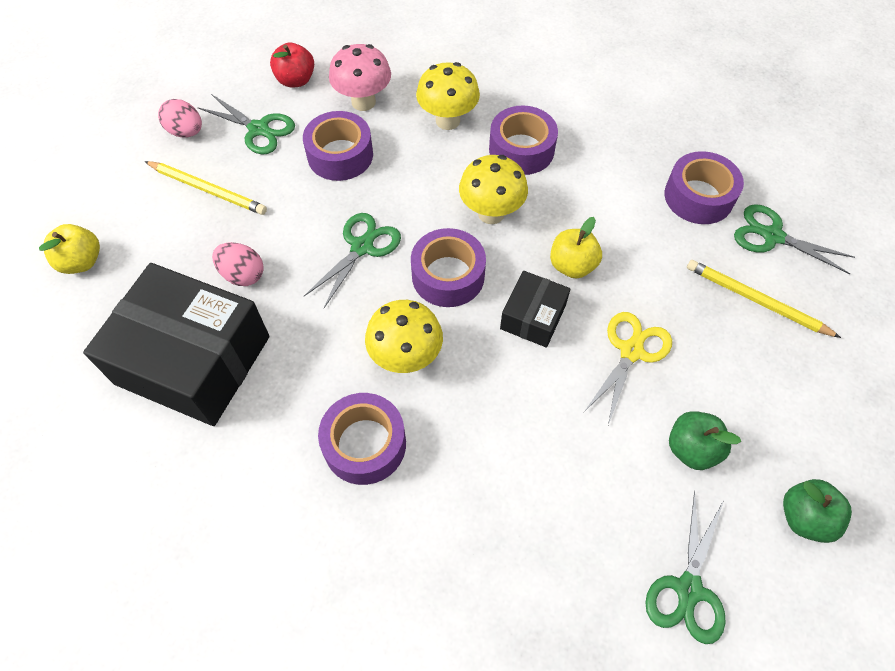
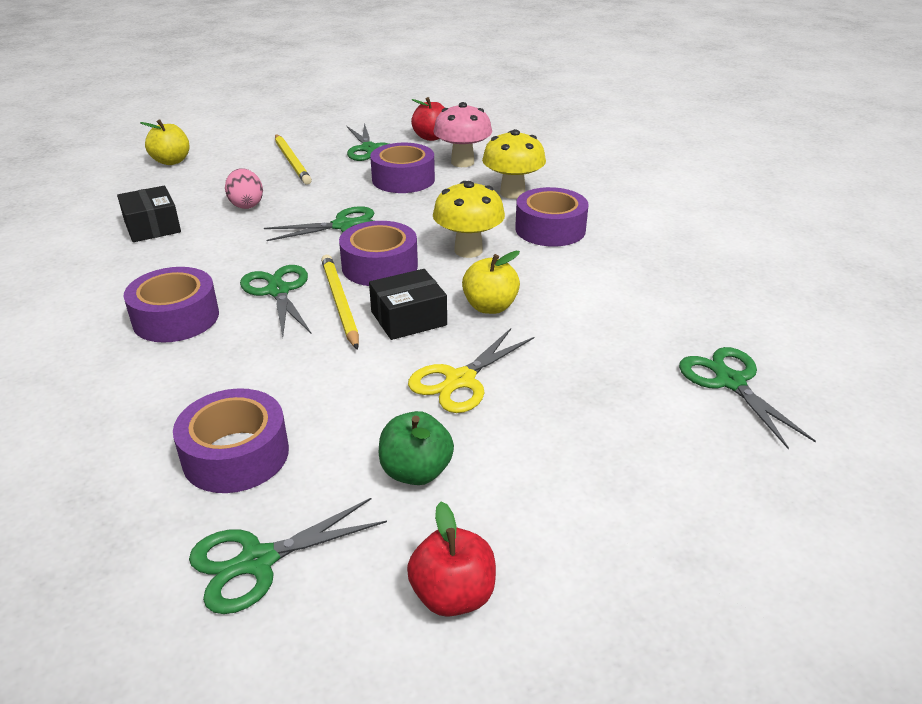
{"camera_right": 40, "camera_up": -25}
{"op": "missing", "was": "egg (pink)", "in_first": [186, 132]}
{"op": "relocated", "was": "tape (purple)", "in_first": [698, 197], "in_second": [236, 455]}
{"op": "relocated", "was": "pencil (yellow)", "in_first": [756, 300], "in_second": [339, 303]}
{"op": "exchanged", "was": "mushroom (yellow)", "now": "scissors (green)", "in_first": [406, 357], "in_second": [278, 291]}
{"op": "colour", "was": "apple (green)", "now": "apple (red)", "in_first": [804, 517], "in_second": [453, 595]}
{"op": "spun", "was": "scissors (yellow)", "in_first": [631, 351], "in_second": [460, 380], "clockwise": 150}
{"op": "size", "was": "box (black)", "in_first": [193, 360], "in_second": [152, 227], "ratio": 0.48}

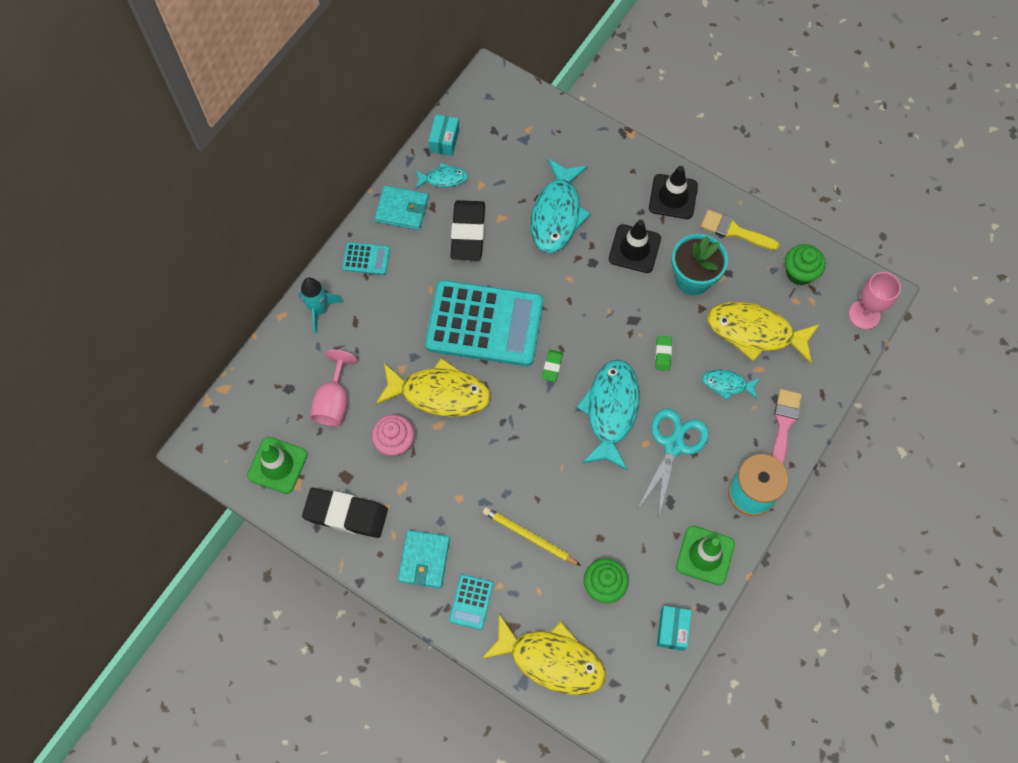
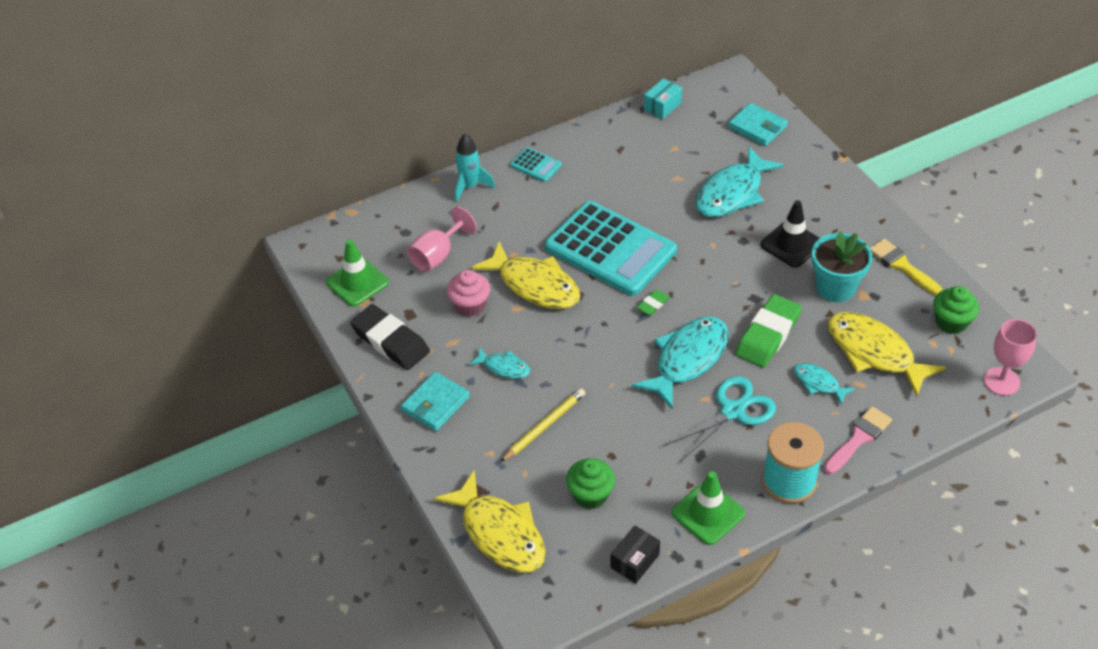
{"camera_right": 30, "camera_up": -20}
{"op": "missing", "was": "calculator (turquoise)", "in_first": [471, 602]}
{"op": "missing", "was": "eraser (black)", "in_first": [468, 233]}
{"op": "missing", "was": "traffic cone (black)", "in_first": [673, 197]}
{"op": "relocated", "was": "wallet (turquoise)", "in_first": [402, 209], "in_second": [757, 127]}
{"op": "relocated", "was": "fish (turquoise)", "in_first": [443, 179], "in_second": [504, 367]}
{"op": "colour", "was": "box (turquoise)", "now": "box (black)", "in_first": [672, 630], "in_second": [635, 561]}
{"op": "spun", "was": "pencil (yellow)", "in_first": [529, 537], "in_second": [544, 426], "clockwise": 75}
{"op": "size", "was": "eraser (green)", "in_first": [663, 354], "in_second": [768, 335], "ratio": 2.17}

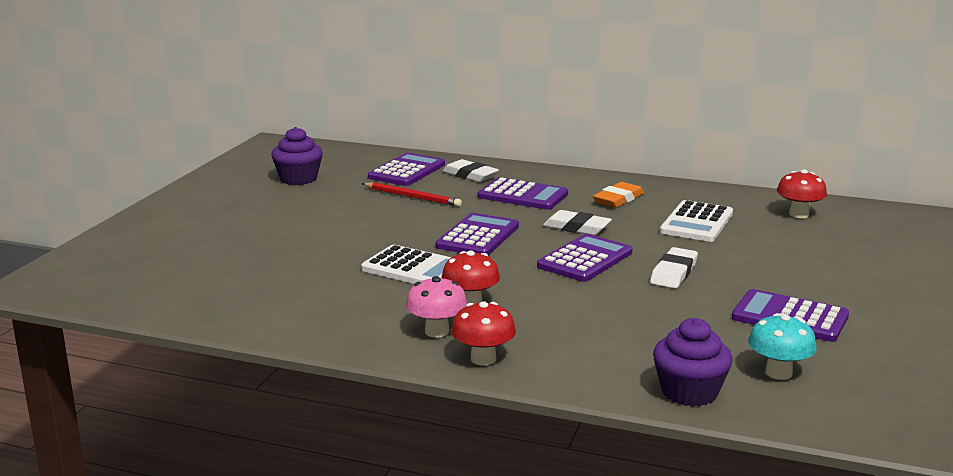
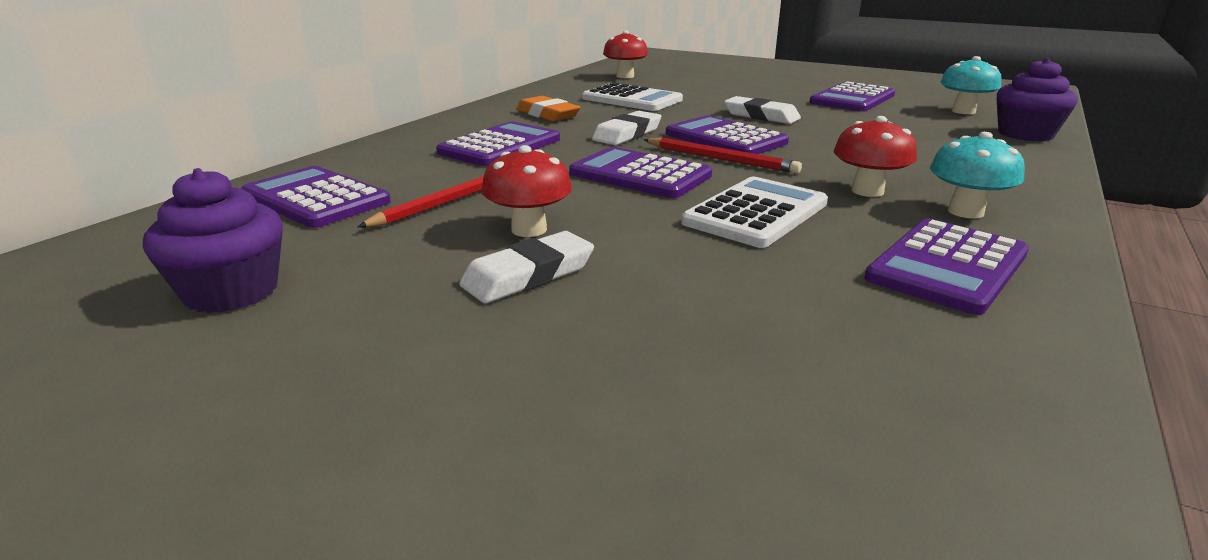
{"camera_right": -80, "camera_up": 5}
{"op": "appeared", "now": "pencil (red)", "in_second": [720, 159]}
{"op": "appeared", "now": "calculator (purple)", "in_second": [947, 266]}
{"op": "relocated", "was": "eraser (white)", "in_first": [470, 175], "in_second": [528, 275]}
{"op": "relocated", "was": "mushroom (red)", "in_first": [483, 359], "in_second": [529, 229]}
{"op": "colour", "was": "mushroom (pink)", "now": "mushroom (turquoise)", "in_first": [437, 331], "in_second": [965, 212]}

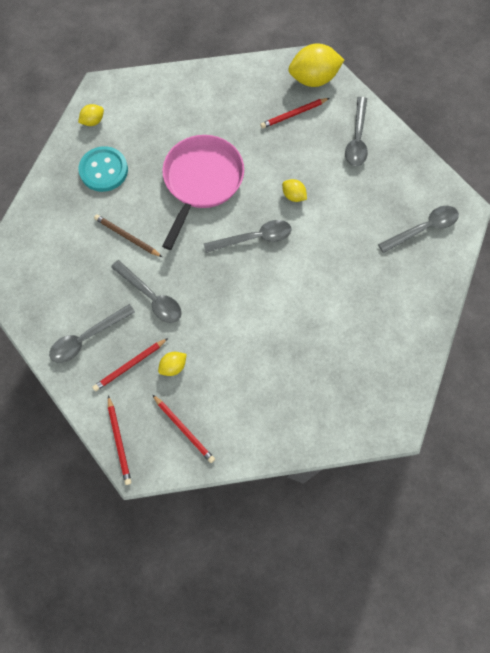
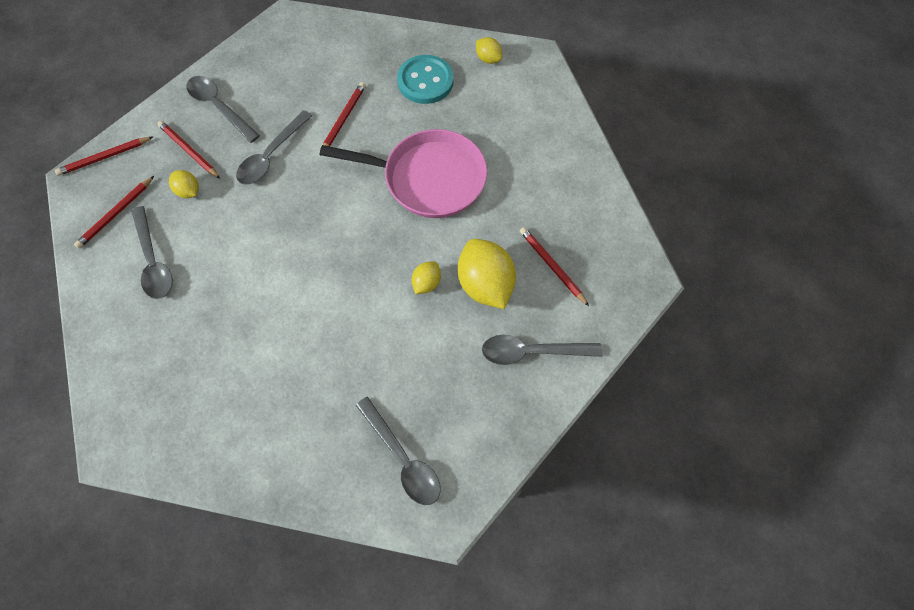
{"camera_right": 80, "camera_up": -5}
{"op": "relocated", "was": "spoon (grey)", "in_first": [254, 238], "in_second": [153, 261]}
{"op": "relocated", "was": "lemon (yellow)", "in_first": [313, 79], "in_second": [485, 285]}
{"op": "colour", "was": "pencil (brown)", "now": "pencil (red)", "in_first": [127, 237], "in_second": [343, 119]}

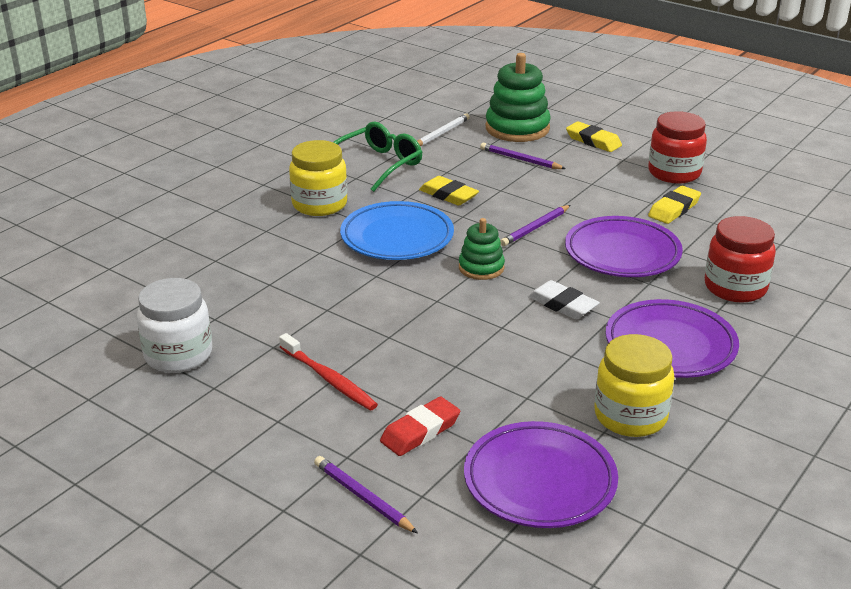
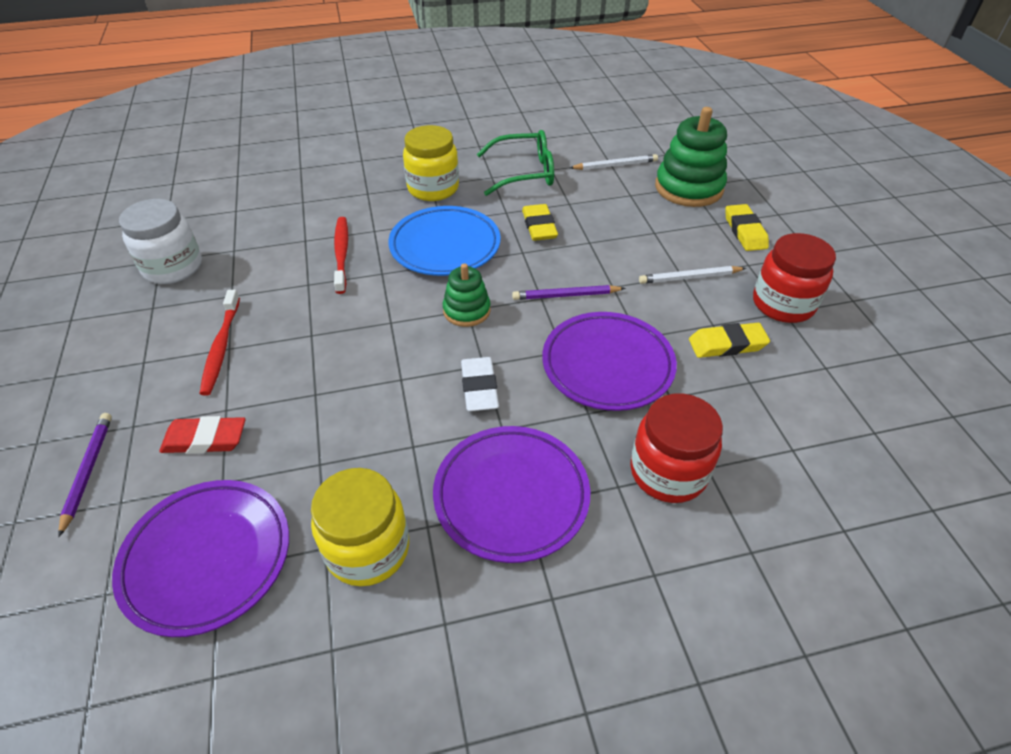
{"camera_right": 40, "camera_up": 15}
{"op": "missing", "was": "pencil (purple)", "in_first": [520, 159]}
{"op": "appeared", "now": "toothbrush (red)", "in_second": [341, 253]}
{"op": "appeared", "now": "pencil (white)", "in_second": [689, 277]}

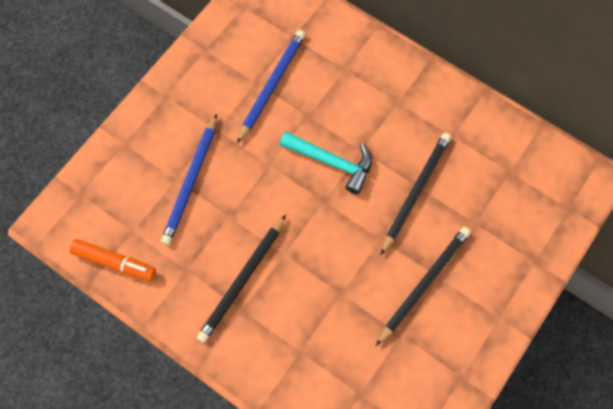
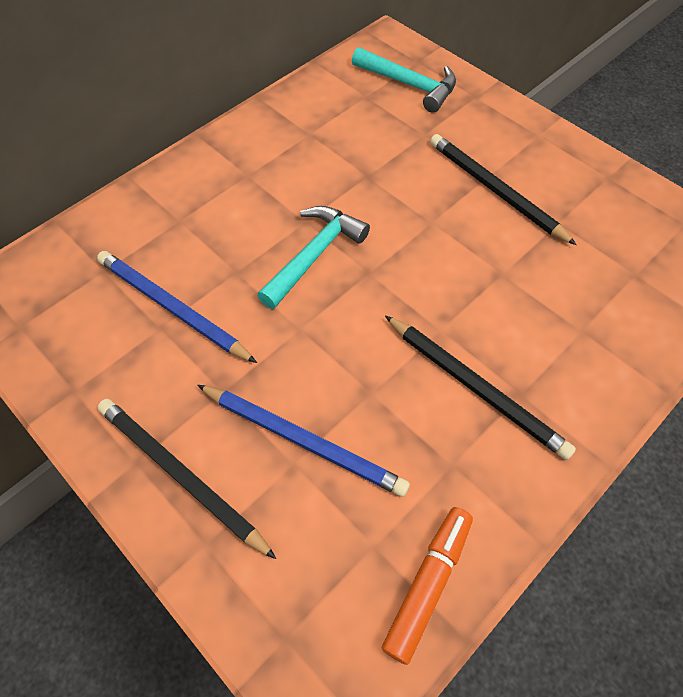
{"camera_right": -80, "camera_up": -10}
{"op": "appeared", "now": "hammer (turquoise)", "in_second": [409, 85]}
{"op": "relocated", "was": "pencil (black)", "in_first": [415, 192], "in_second": [181, 475]}

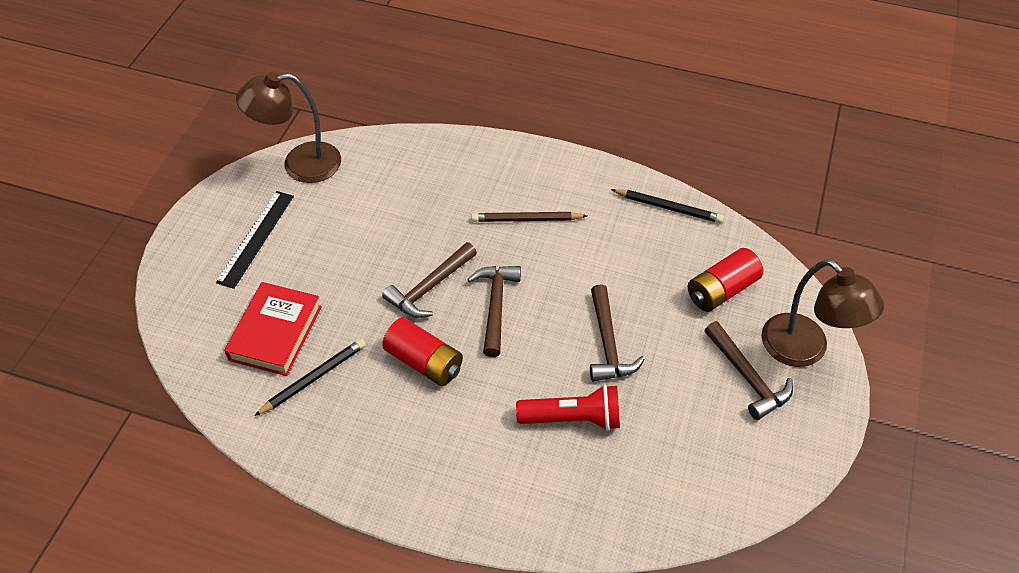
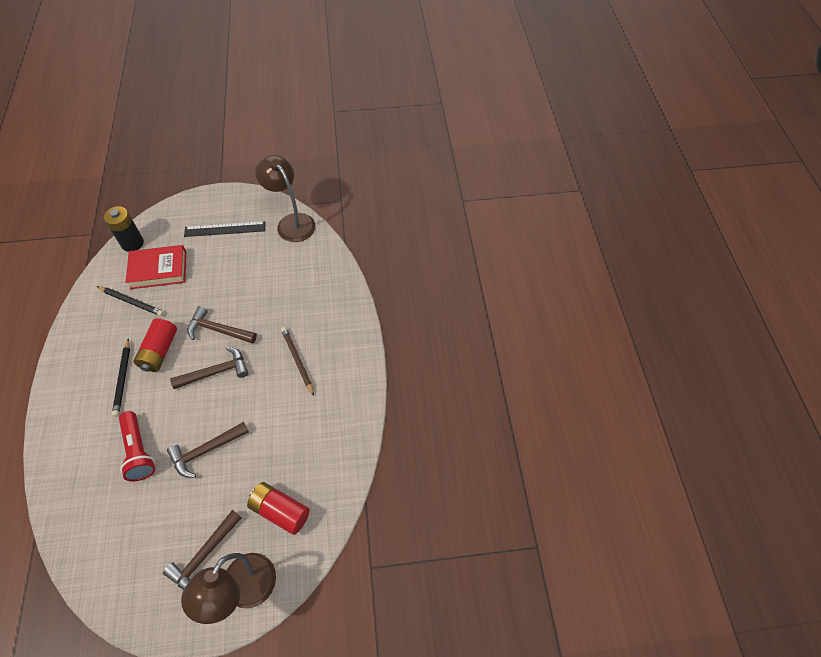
{"camera_right": 65, "camera_up": 5}
{"op": "appeared", "now": "battery (black)", "in_second": [132, 243]}
{"op": "relocated", "was": "pencil (black)", "in_first": [668, 208], "in_second": [123, 379]}

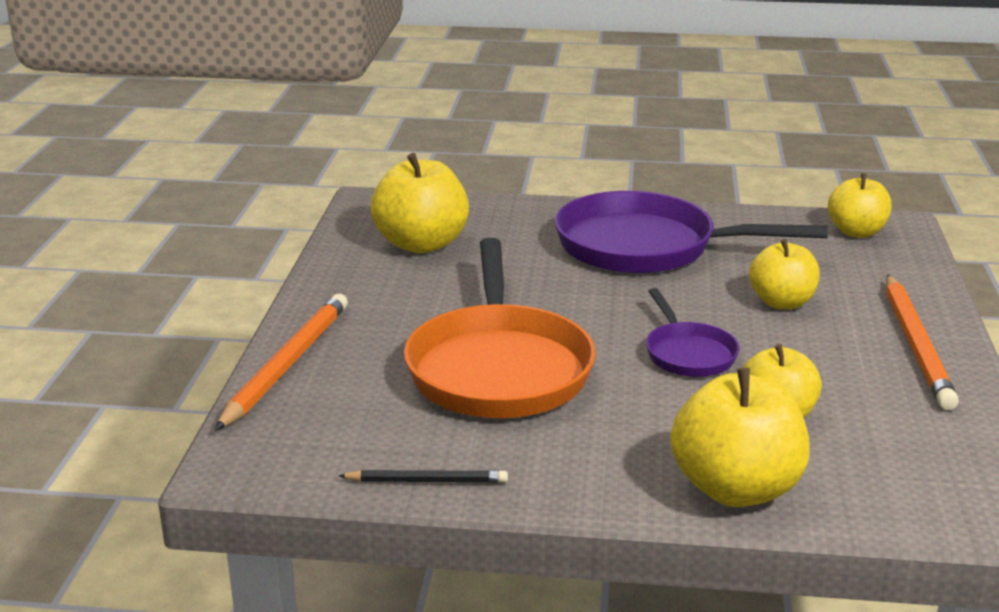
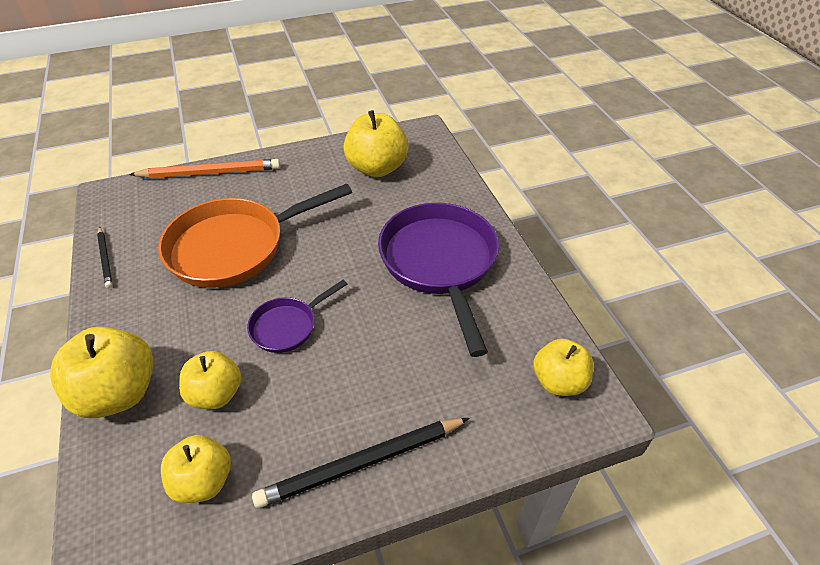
{"camera_right": 65, "camera_up": 20}
{"op": "relocated", "was": "apple (yellow)", "in_first": [782, 302], "in_second": [203, 481]}
{"op": "colour", "was": "pencil (orange)", "now": "pencil (black)", "in_first": [915, 344], "in_second": [362, 463]}

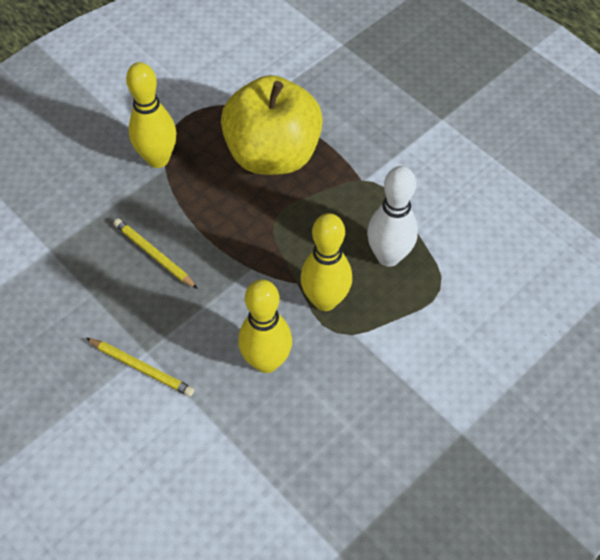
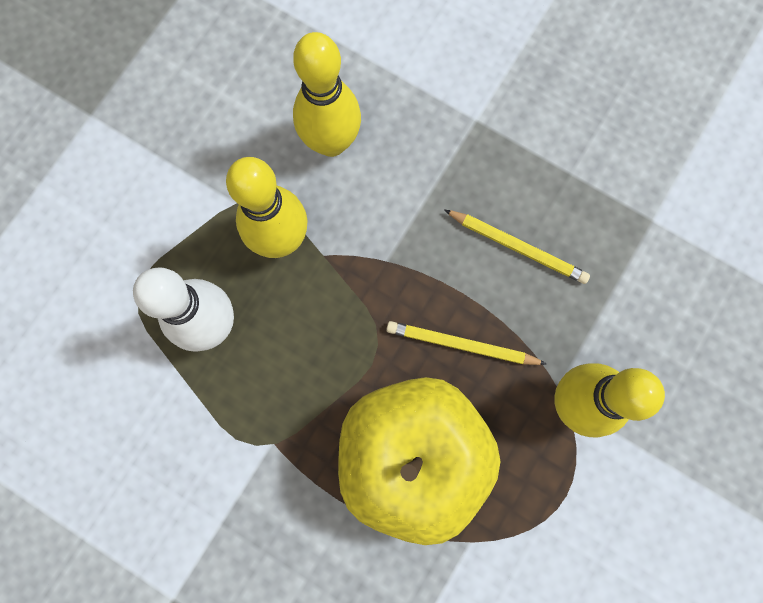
{"camera_right": 165, "camera_up": 20}
{"op": "relocated", "was": "pencil (yellow)", "in_first": [142, 368], "in_second": [461, 345]}

